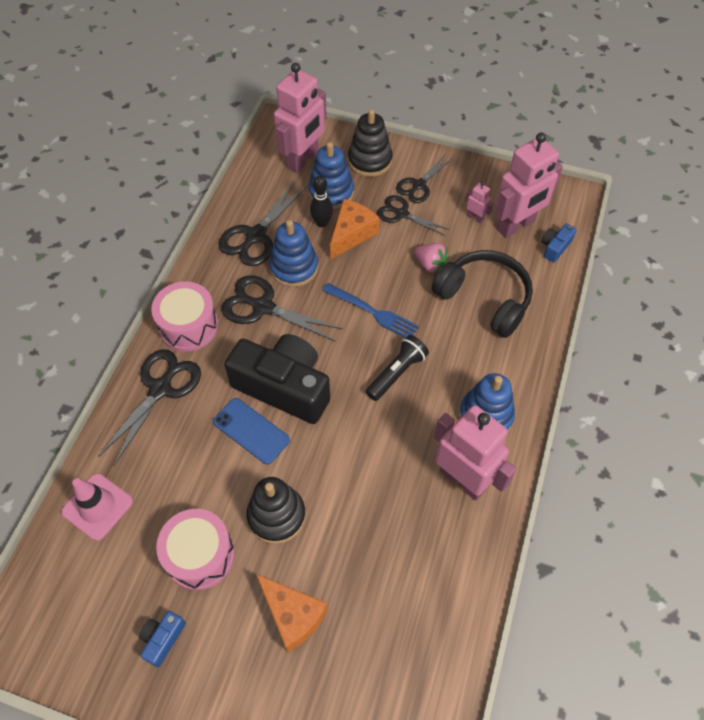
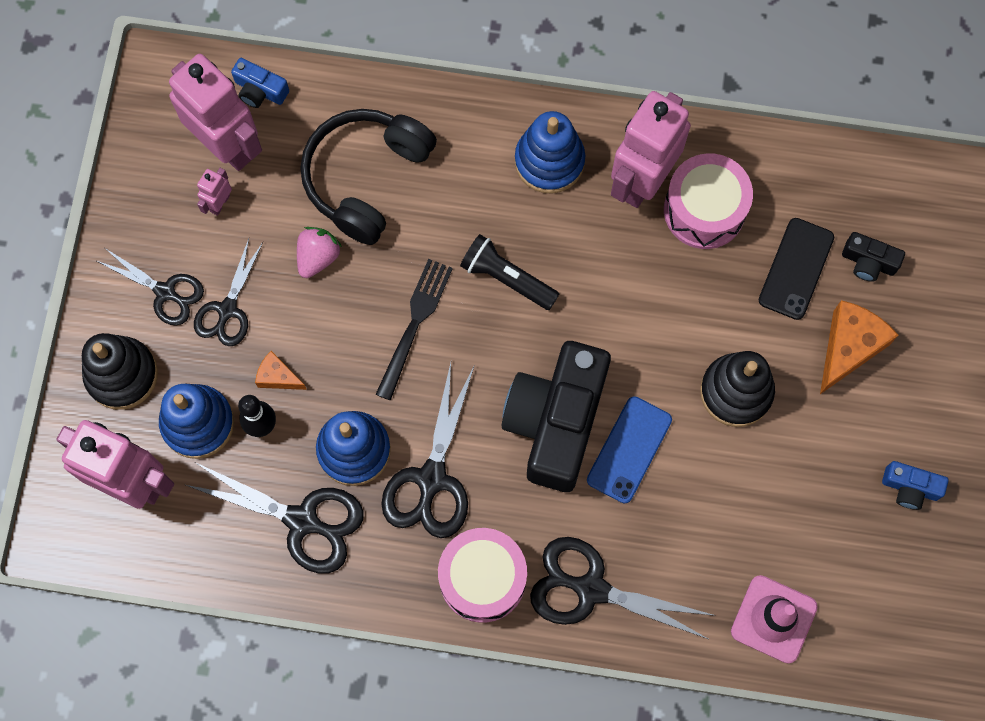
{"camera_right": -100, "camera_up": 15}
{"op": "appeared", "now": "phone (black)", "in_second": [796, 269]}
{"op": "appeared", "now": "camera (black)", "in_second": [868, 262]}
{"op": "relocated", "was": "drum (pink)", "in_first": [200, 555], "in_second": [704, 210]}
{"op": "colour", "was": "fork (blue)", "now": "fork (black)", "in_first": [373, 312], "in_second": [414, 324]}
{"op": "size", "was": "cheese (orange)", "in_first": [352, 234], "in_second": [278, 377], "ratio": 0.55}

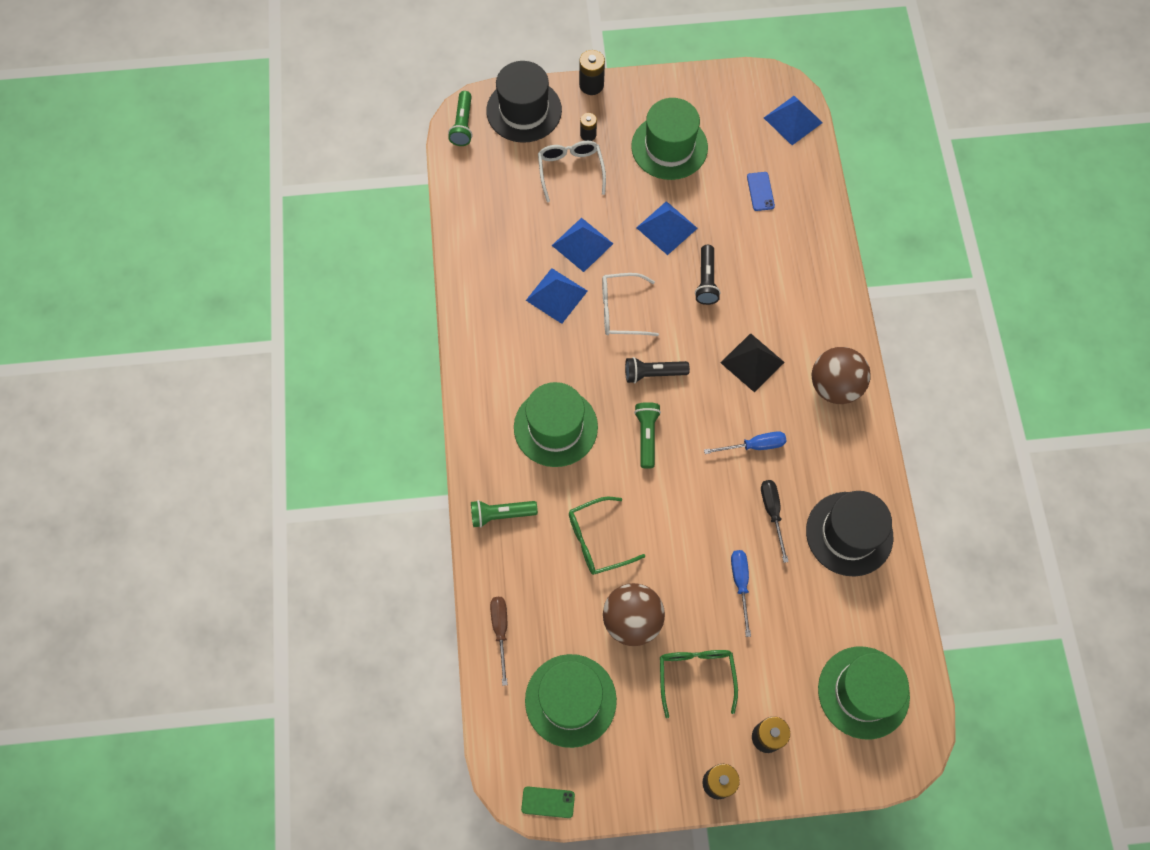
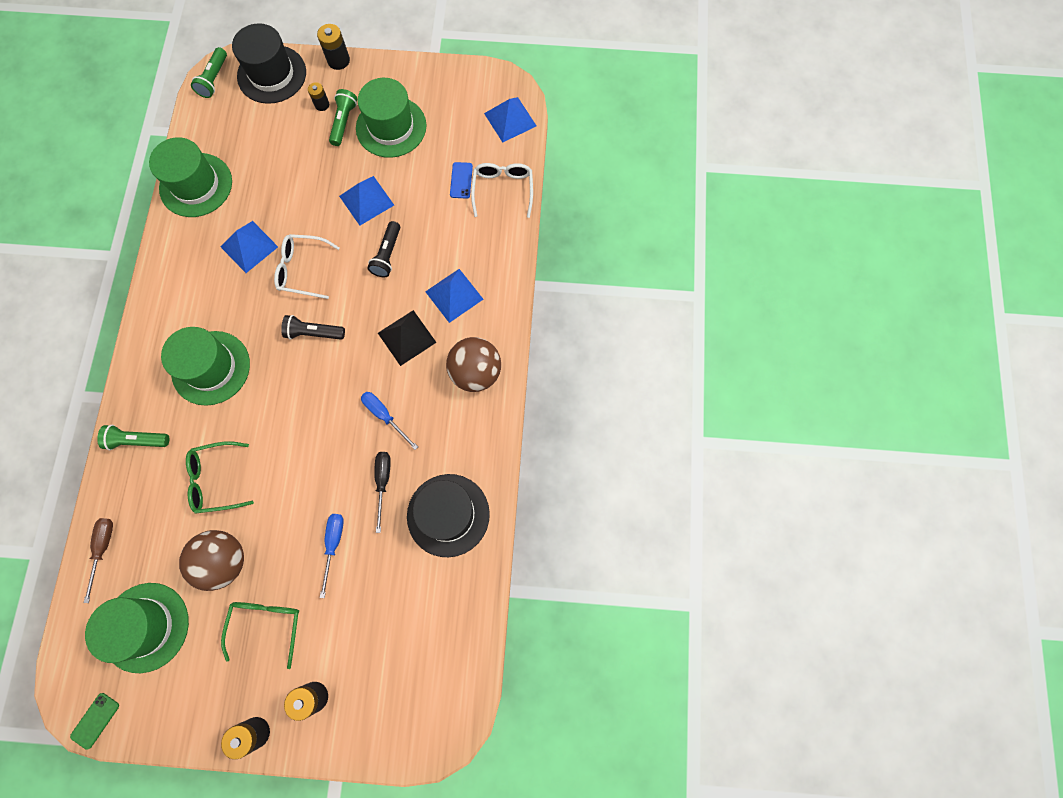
{"camera_right": 10, "camera_up": 5}
{"op": "relocated", "was": "glasses (white)", "in_first": [570, 170], "in_second": [503, 189]}
{"op": "relocated", "was": "pyramid (blue)", "in_first": [582, 244], "in_second": [454, 295]}
{"op": "relocated", "was": "flashlight (green)", "in_first": [646, 436], "in_second": [344, 122]}
{"op": "relocated", "was": "hat (green)", "in_first": [863, 692], "in_second": [196, 185]}
{"op": "spun", "was": "phone (green)", "in_first": [548, 802], "in_second": [95, 720], "clockwise": -75}
{"op": "spun", "was": "screwdriver (blue)", "in_first": [754, 446], "in_second": [385, 416], "clockwise": -135}

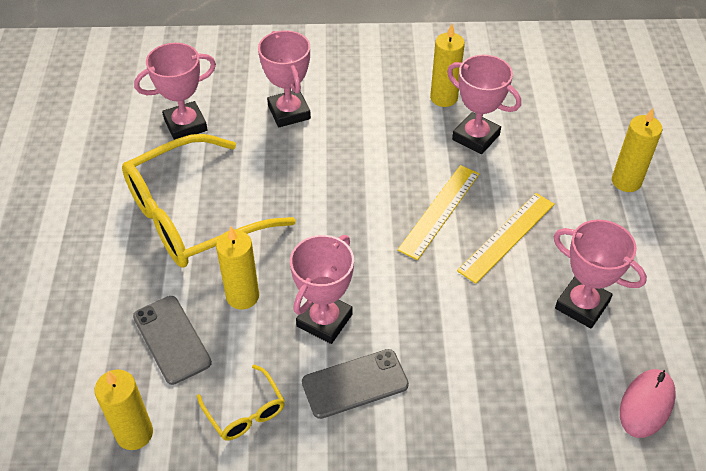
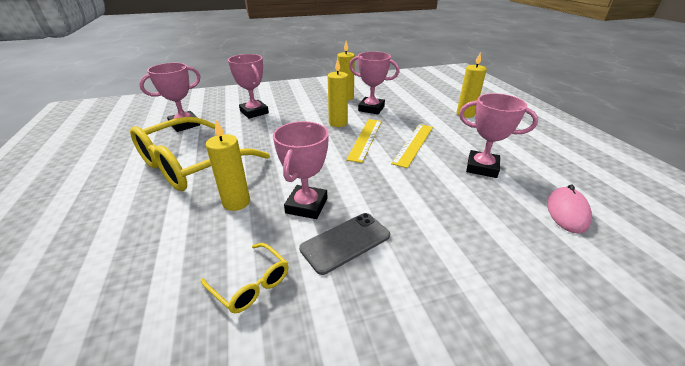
{"camera_right": -15, "camera_up": -15}
{"op": "missing", "was": "phone (grey)", "in_first": [172, 339]}
{"op": "relocated", "was": "candle (yellow)", "in_first": [134, 433], "in_second": [338, 123]}

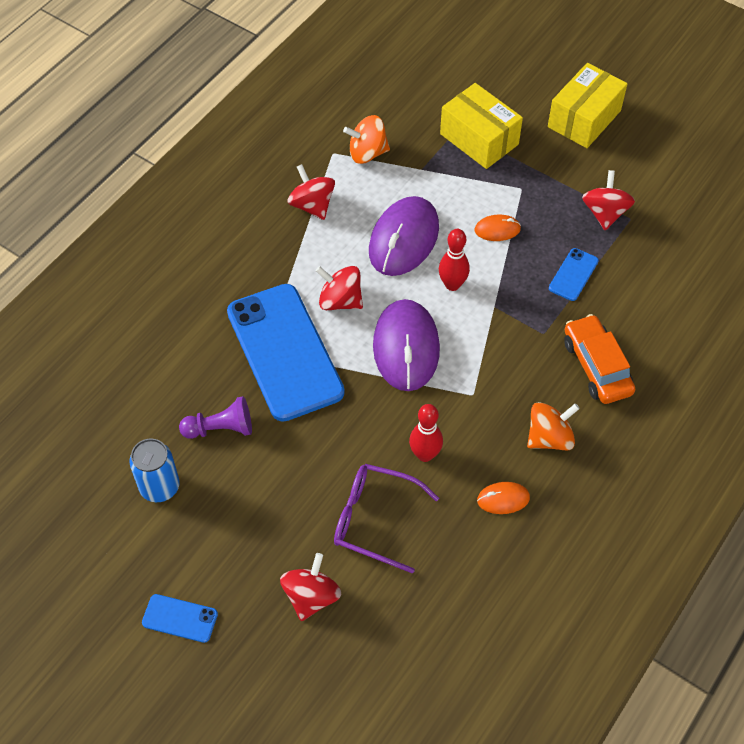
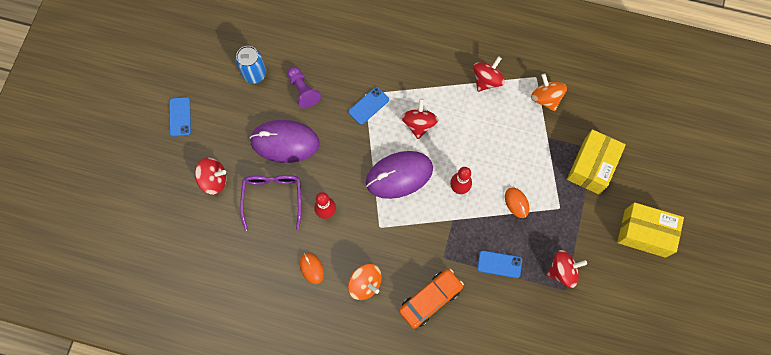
{"camera_right": 70, "camera_up": 15}
{"op": "relocated", "was": "mouse (purple)", "in_first": [404, 239], "in_second": [285, 142]}
{"op": "size", "was": "phone (blue)", "in_first": [284, 352], "in_second": [368, 106], "ratio": 0.42}

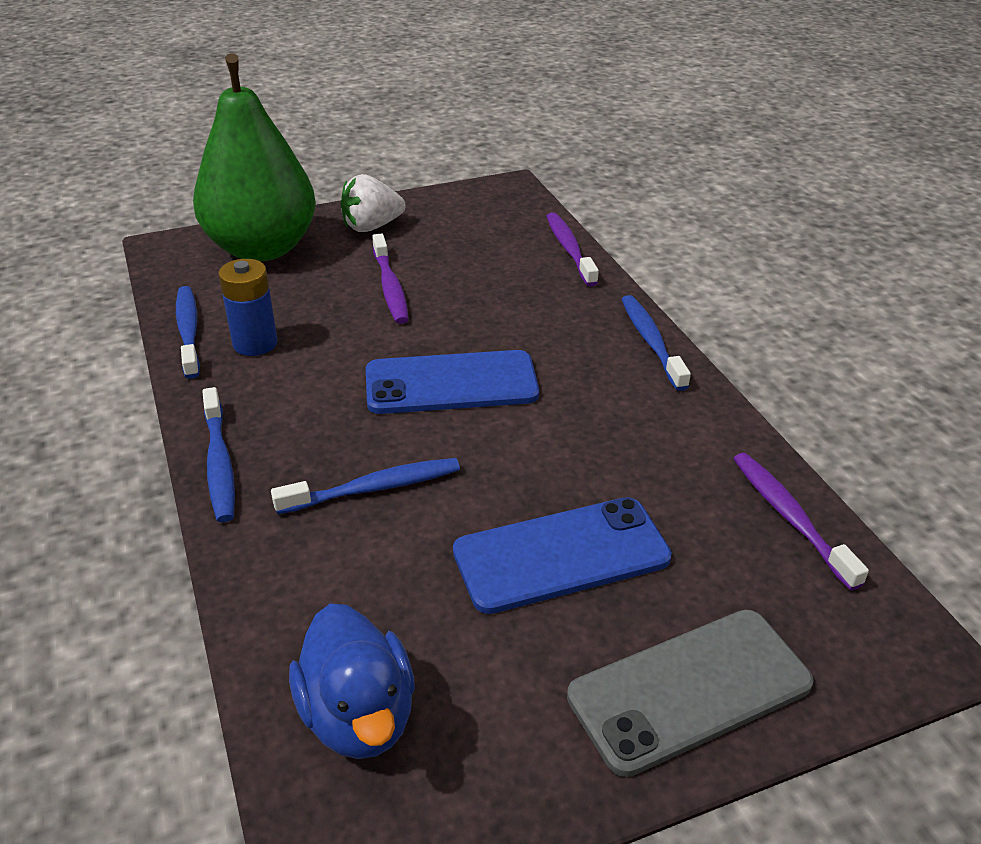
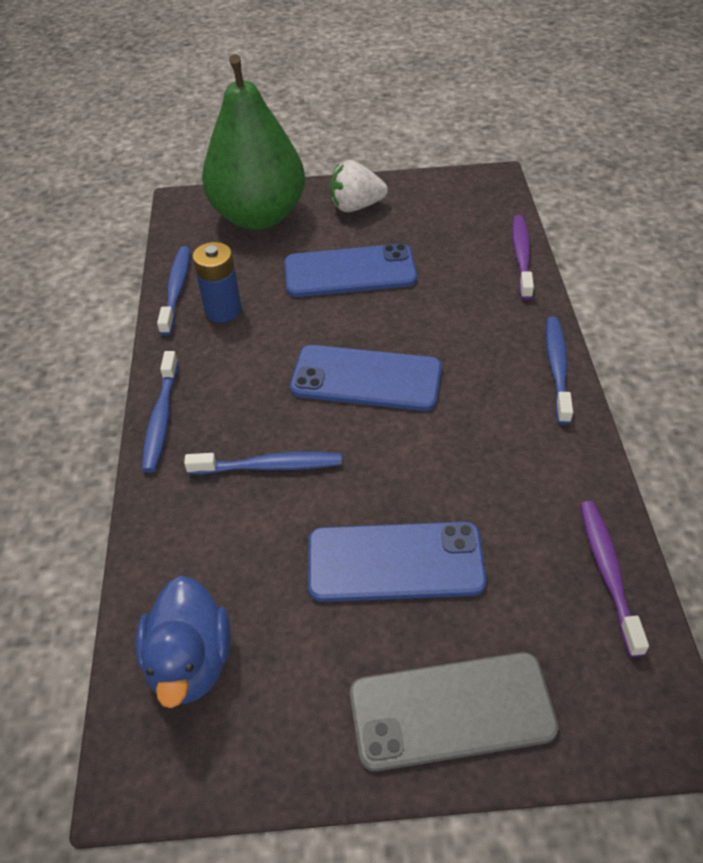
{"camera_right": 20, "camera_up": 10}
{"op": "exchanged", "was": "toothbrush (purple)", "now": "phone (blue)", "in_first": [390, 287], "in_second": [350, 272]}

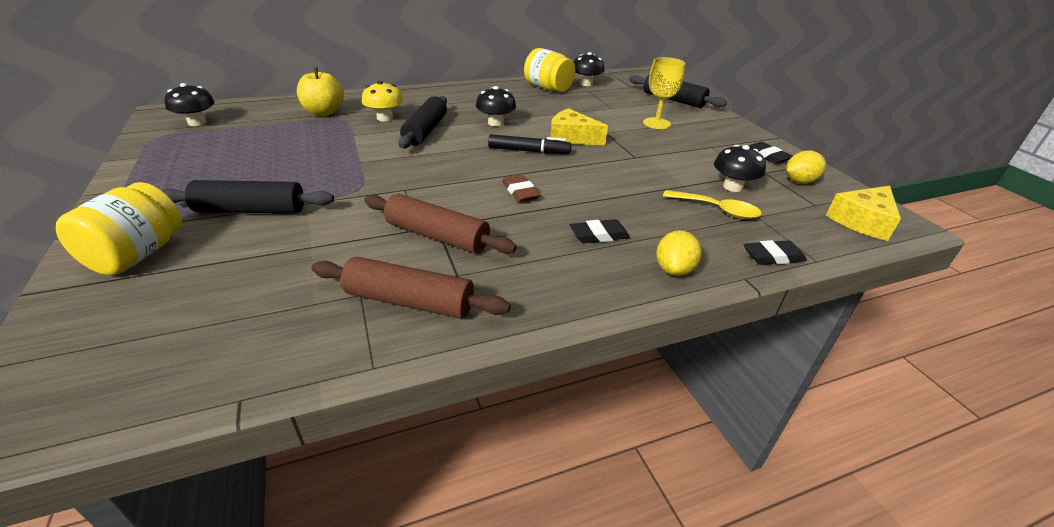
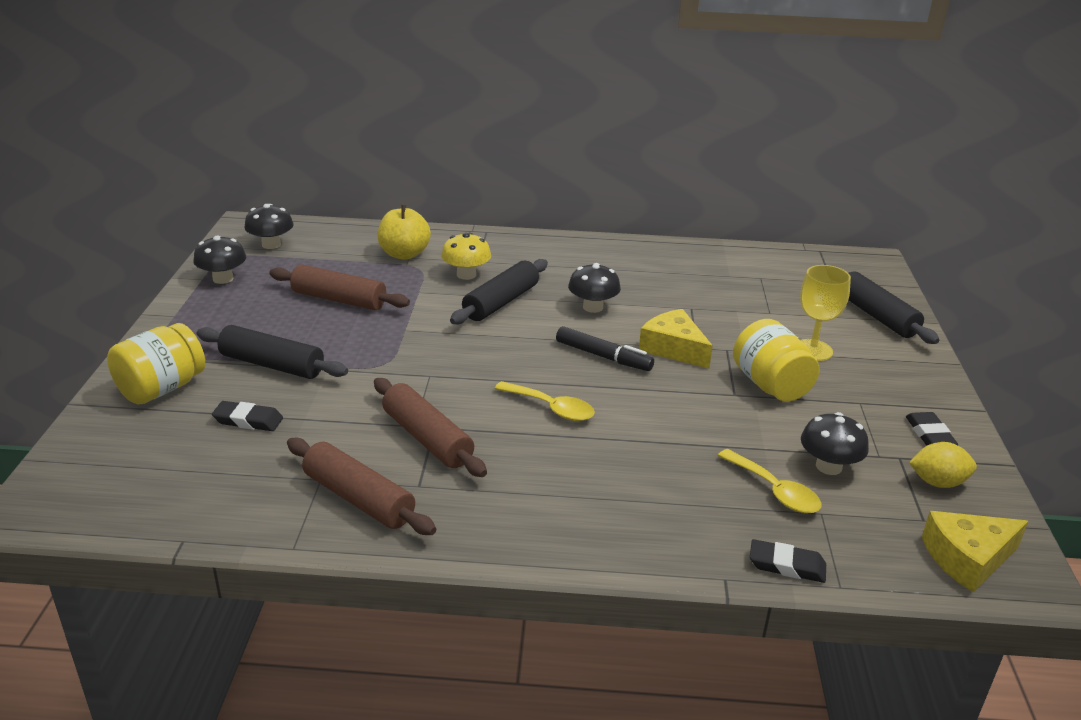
{"camera_right": 25, "camera_up": -5}
{"op": "missing", "was": "lemon (yellow)", "in_first": [674, 270]}
{"op": "appeared", "now": "rolling pin (brown)", "in_second": [339, 299]}
{"op": "relocated", "was": "jar (yellow)", "in_first": [548, 88], "in_second": [770, 385]}
{"op": "relocated", "was": "eraser (black)", "in_first": [599, 235], "in_second": [248, 420]}
{"op": "relocated", "was": "mushroom (black)", "in_first": [586, 84], "in_second": [223, 279]}
{"op": "exchanged", "was": "eraser (brown)", "now": "spoon (yellow)", "in_first": [520, 192], "in_second": [551, 408]}

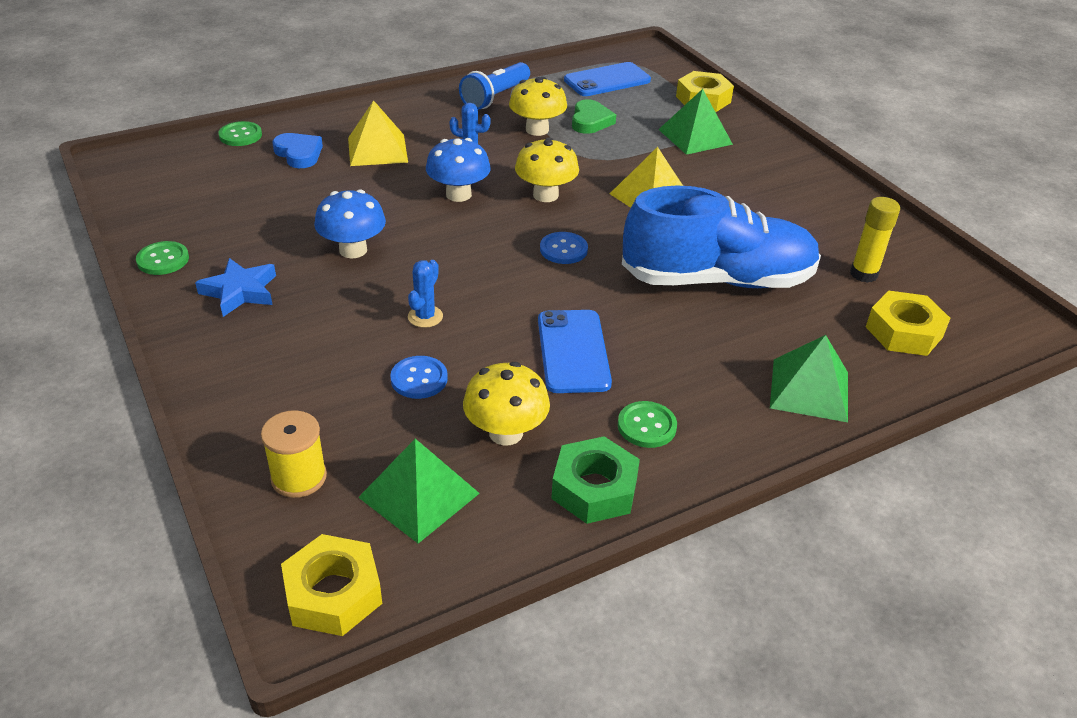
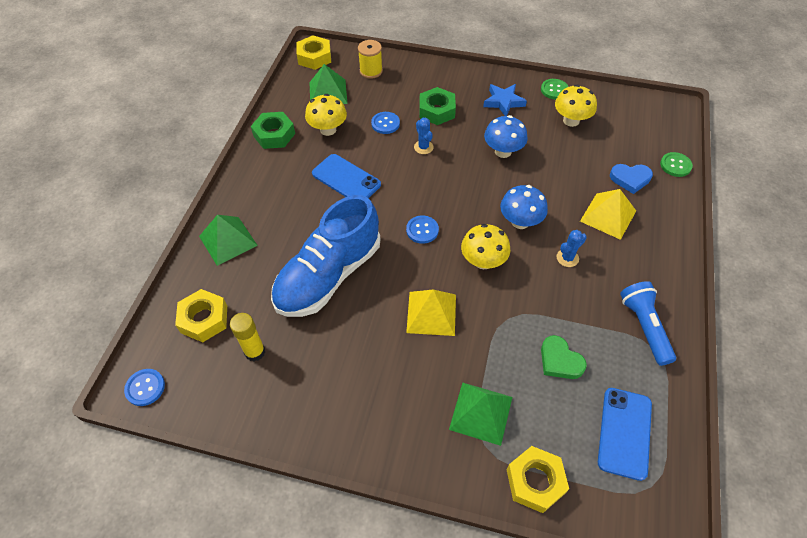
{"camera_right": 135, "camera_up": 15}
{"op": "missing", "was": "button (green)", "in_first": [646, 426]}
{"op": "appeared", "now": "button (blue)", "in_second": [145, 388]}
{"op": "appeared", "now": "nut (green)", "in_second": [437, 111]}
{"op": "relocated", "was": "mushroom (yellow)", "in_first": [537, 130], "in_second": [571, 120]}

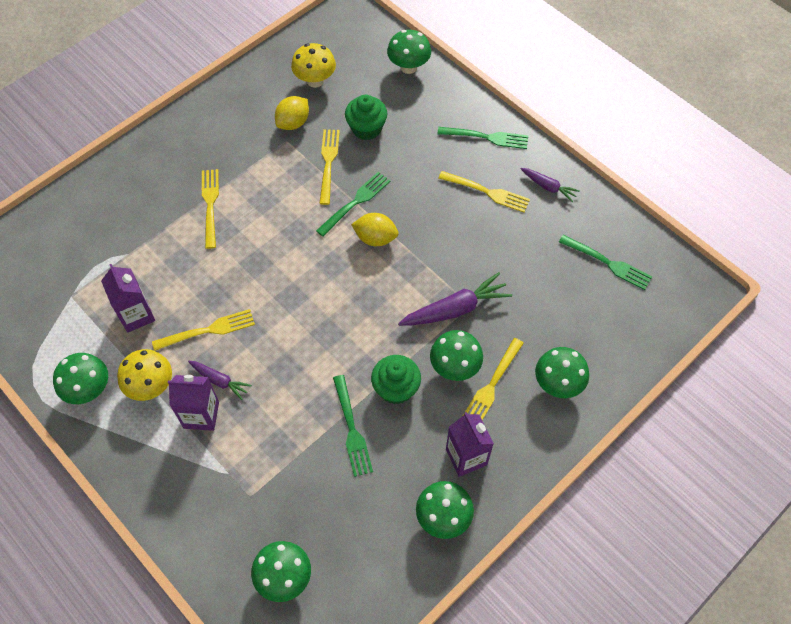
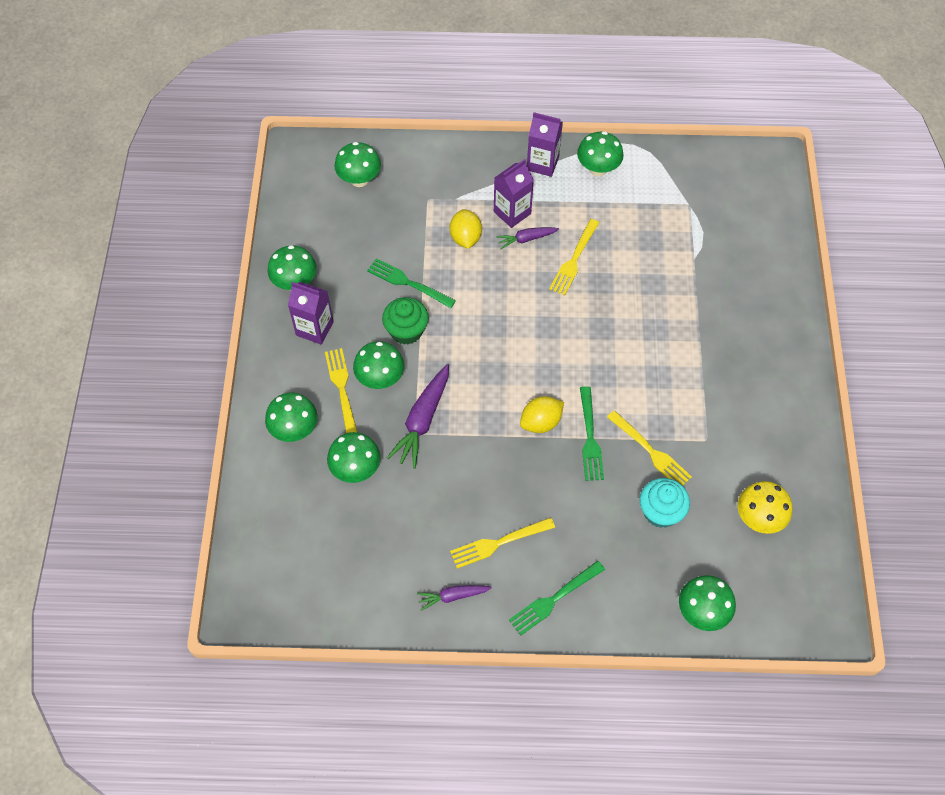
{"camera_right": 135, "camera_up": 0}
{"op": "missing", "was": "mushroom (yellow)", "in_first": [151, 386]}
{"op": "missing", "was": "fork (yellow)", "in_first": [210, 204]}
{"op": "missing", "was": "fork (green)", "in_first": [608, 263]}
{"op": "appeared", "now": "mushroom (green)", "in_second": [356, 469]}
{"op": "relocated", "was": "carton (purple)", "in_first": [136, 315], "in_second": [542, 163]}
{"op": "relocated", "was": "lemon (yellow)", "in_first": [293, 123], "in_second": [465, 238]}
{"op": "colour", "was": "cupcake (green)", "now": "cupcake (turquoise)", "in_first": [366, 128], "in_second": [660, 511]}

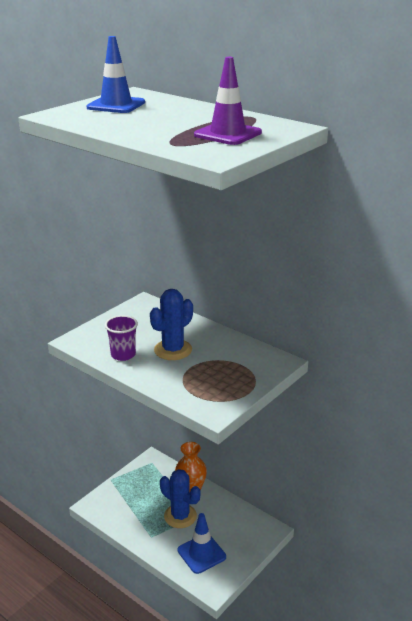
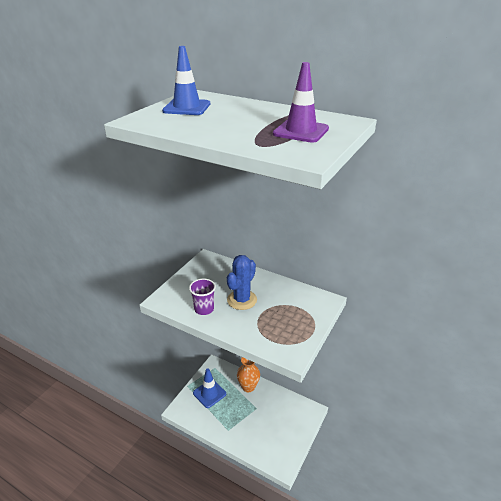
{"camera_right": -10, "camera_up": 5}
{"op": "missing", "was": "cactus (blue)", "in_first": [180, 516]}
{"op": "relocated", "was": "traffic cone (blue)", "in_first": [201, 553], "in_second": [209, 393]}

